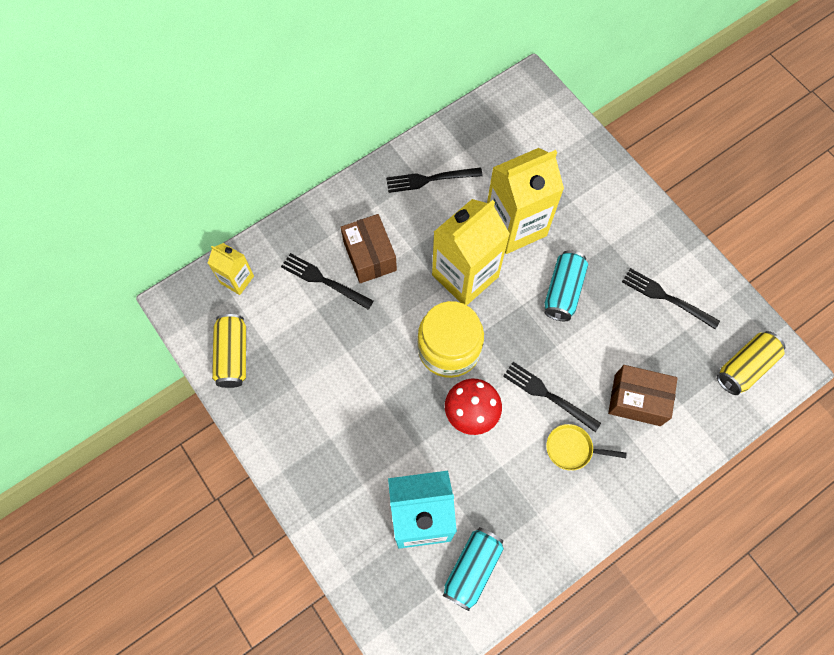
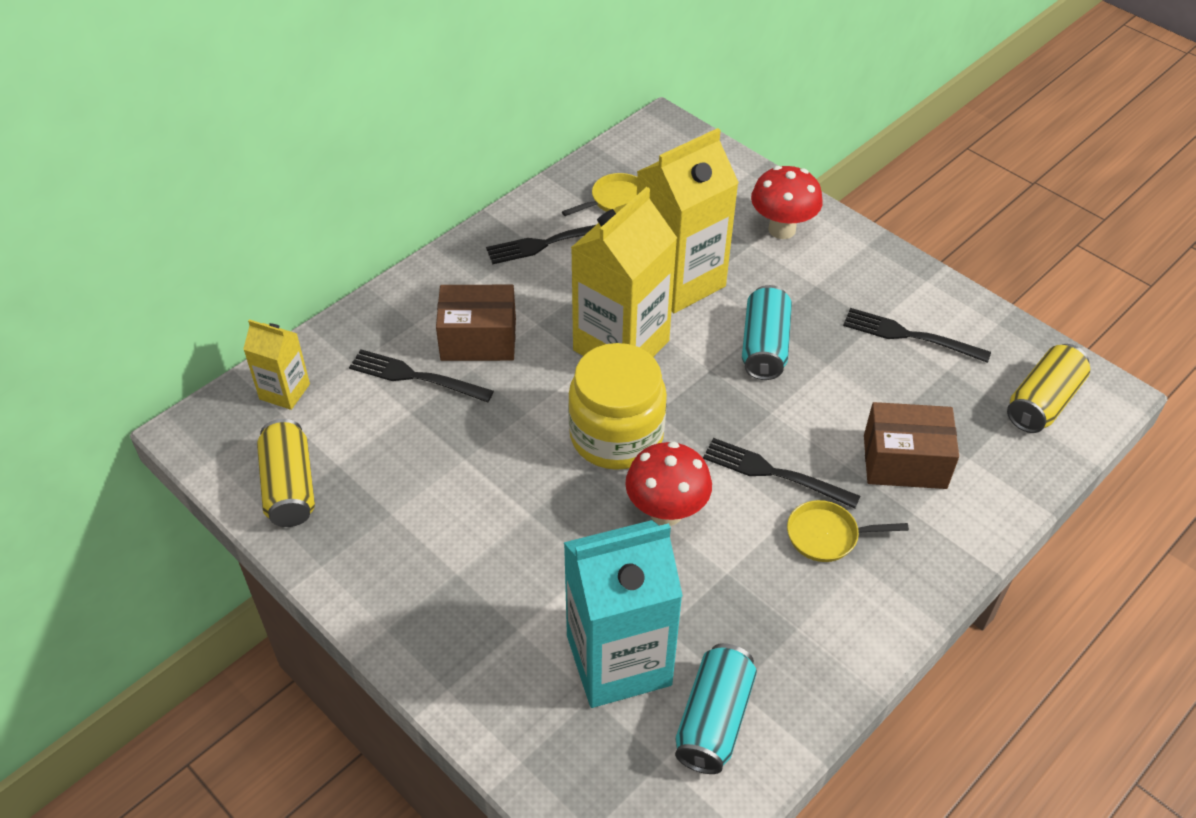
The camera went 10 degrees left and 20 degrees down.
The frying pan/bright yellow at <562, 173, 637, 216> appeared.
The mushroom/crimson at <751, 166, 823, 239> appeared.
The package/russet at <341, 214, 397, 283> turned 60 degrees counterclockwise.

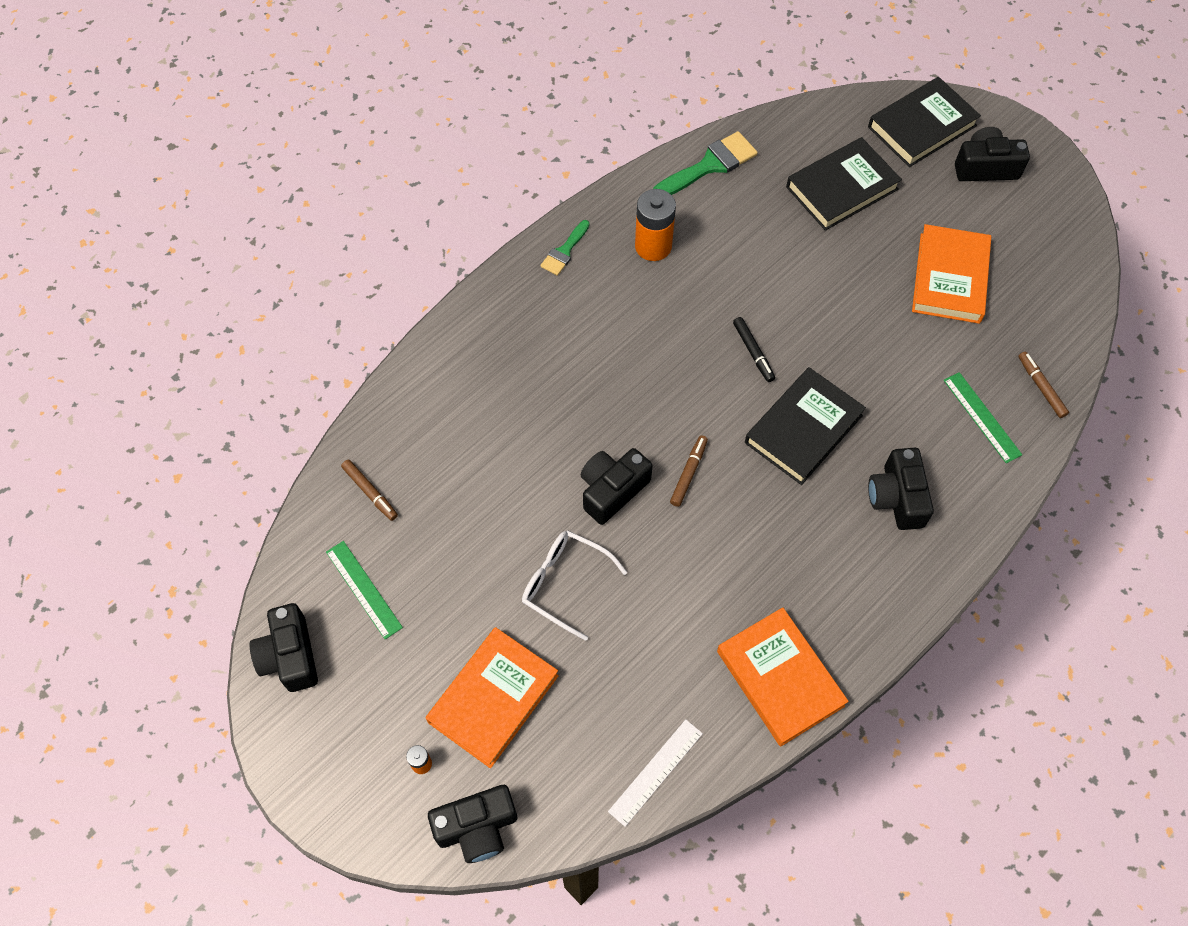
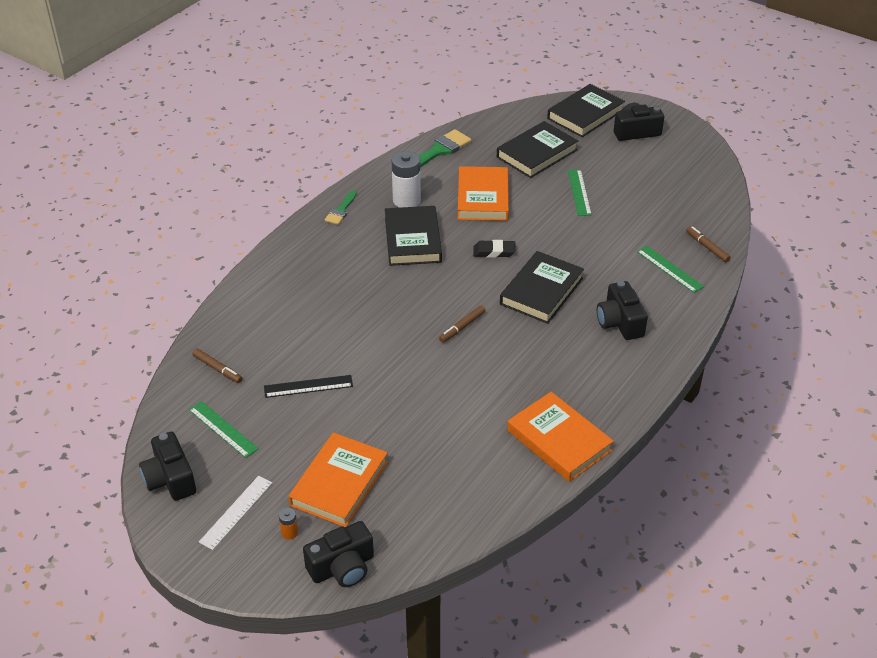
The camera went 10 degrees left and 20 degrees down.
The spectacles/pure white at <522, 530, 627, 641> disappeared.
The camera/black at <581, 448, 653, 525> disappeared.
The measuring stick/black at <264, 375, 353, 398> appeared.
The book/black at <385, 206, 442, 266> appeared.
The measuring stick/green at <568, 169, 592, 216> appeared.
The measuring stick/pure white moved from <608, 719, 703, 827> to <199, 476, 272, 550>.
The book/orange moved from <912, 224, 991, 324> to <458, 166, 509, 221>.
The felt pen/black at <733, 317, 775, 382> was replaced by the eraser/black at <473, 240, 516, 258>.
The power cell/orange at <635, 189, 676, 261> became the power cell/pure white at <392, 151, 421, 208>.
The felt pen/russet at <670, 435, 708, 507> turned 150 degrees counterclockwise.

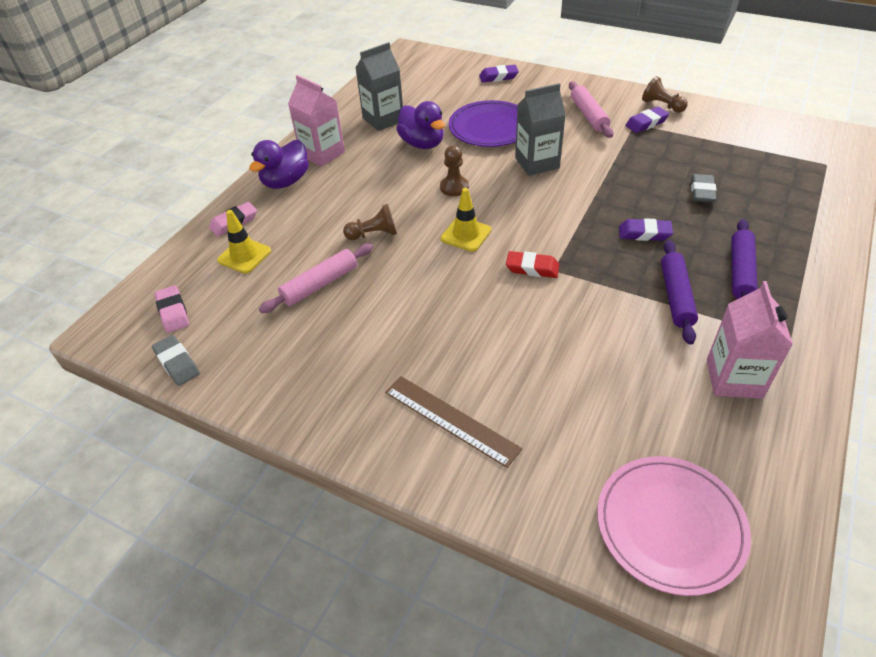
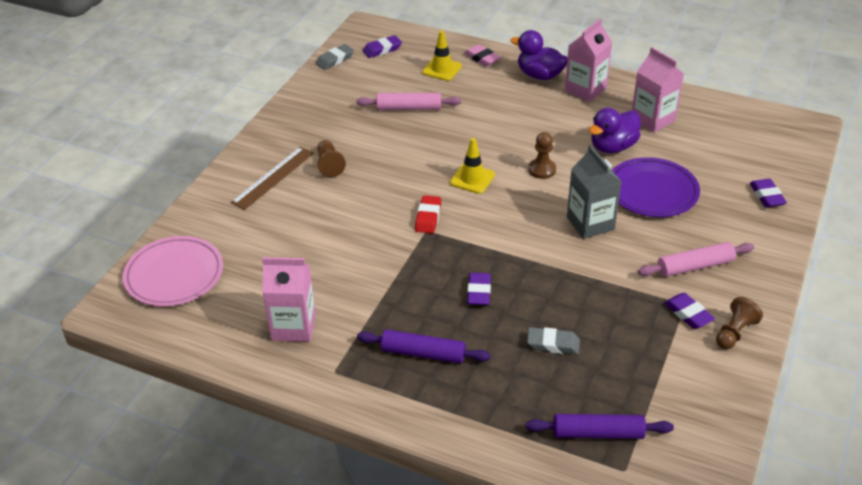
The camera went 85 degrees right and 5 degrees down.
The game pawn/russet moved from <343, 204, 397, 240> to <317, 140, 346, 177>.
The dough roller/violet moved from <661, 240, 698, 345> to <526, 414, 674, 439>.
The eraser/rose-pink at <155, 285, 189, 333> became the eraser/violet at <363, 35, 402, 58>.
The juice carton/ash-grey at <355, 42, 403, 131> became the juice carton/rose-pink at <632, 47, 684, 133>.
The dough roller/rose-pink at <259, 243, 373, 313> turned 45 degrees counterclockwise.

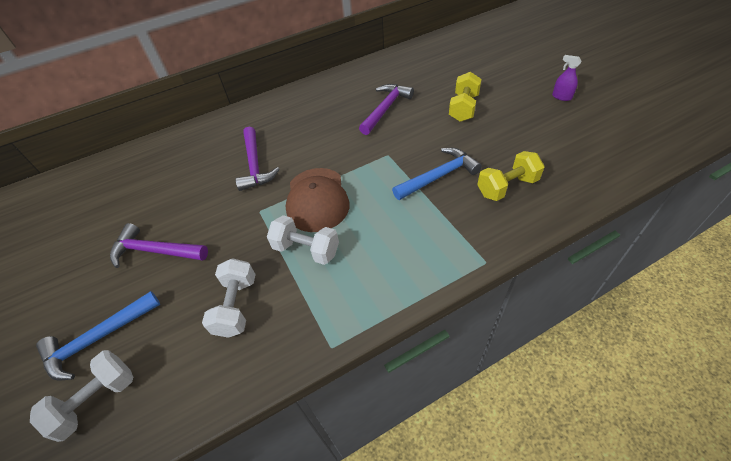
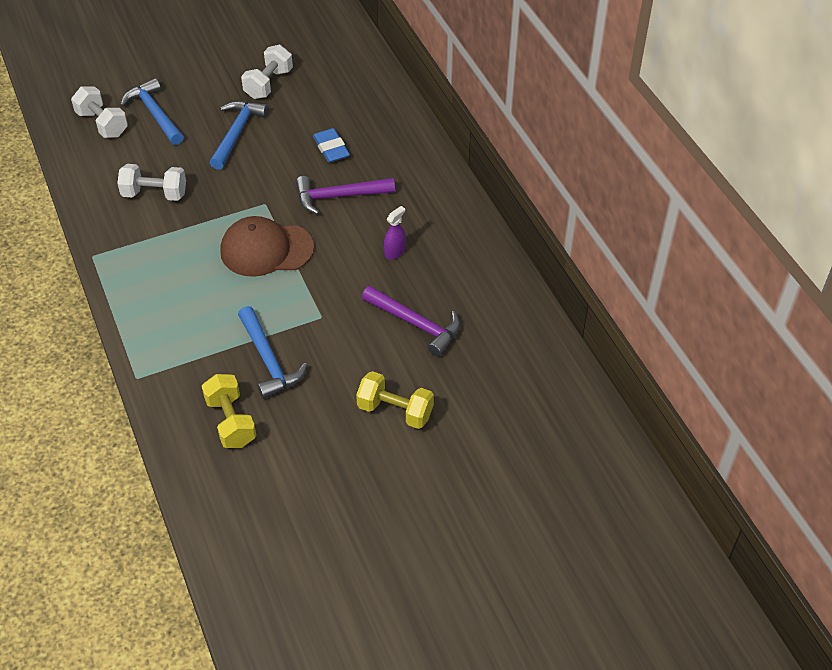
The camera went 90 degrees right and 0 degrees up.
The eraser/royal blue at <313, 128, 350, 163> appeared.
The hand weight/pure white moved from <267, 215, 339, 265> to <241, 45, 293, 99>.
The sprayer/violet moved from <552, 55, 582, 101> to <384, 206, 406, 259>.
The carpenter's hammer/violet at <110, 223, 208, 268> became the carpenter's hammer/royal blue at <210, 101, 268, 170>.

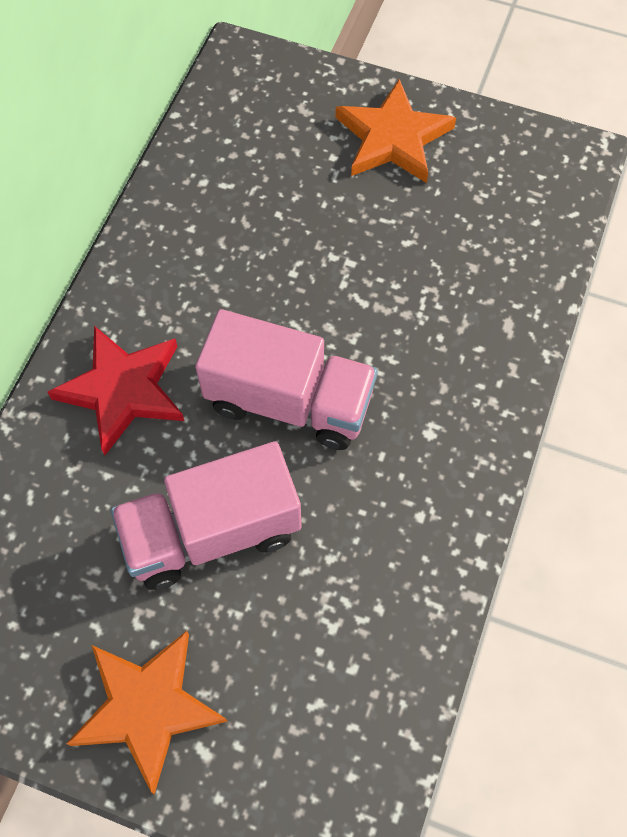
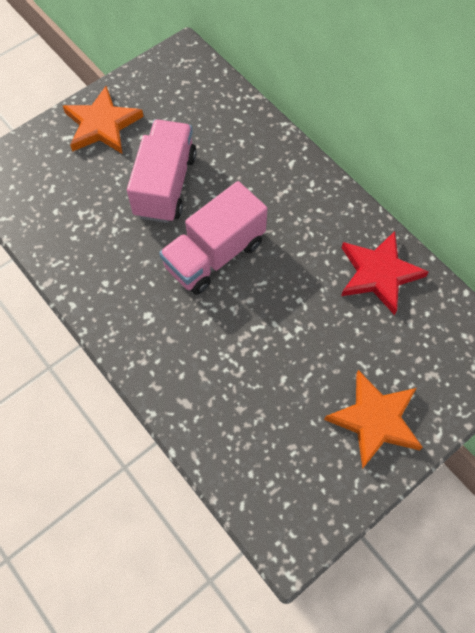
The camera went 120 degrees right and 0 degrees up.
The star/crimson moved from <47, 326, 184, 455> to <341, 231, 429, 315>.

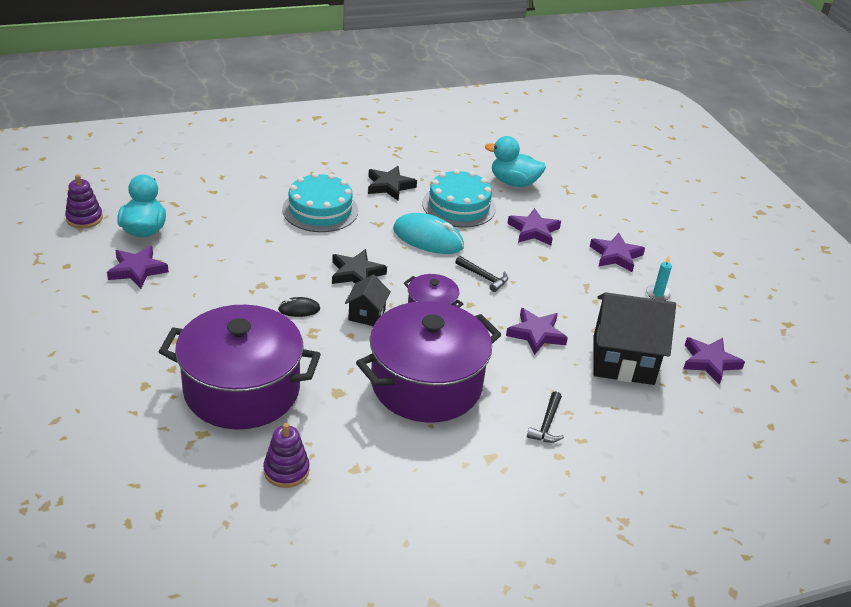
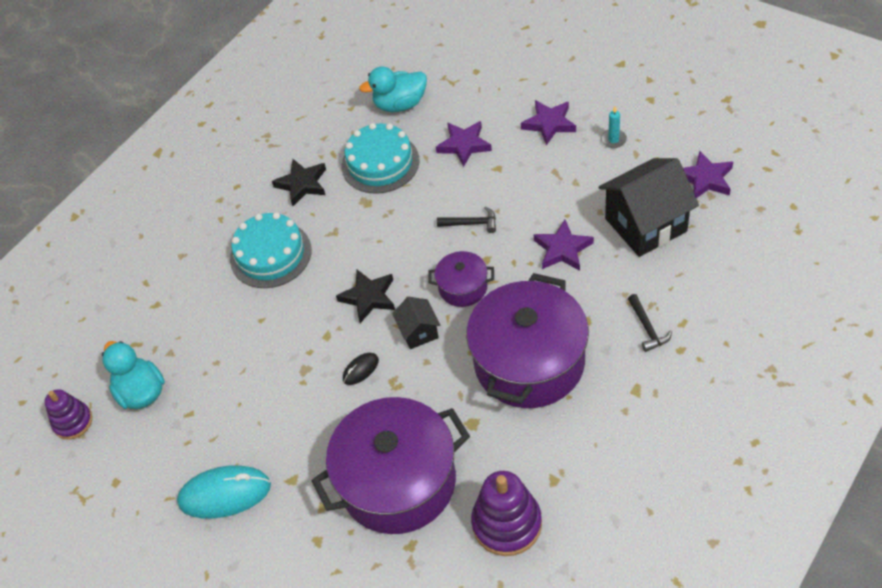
The camera went 25 degrees left and 15 degrees up.
The star/violet at <107, 246, 169, 289> disappeared.
The PC mouse/teal moved from <393, 213, 464, 254> to <177, 465, 271, 518>.
The stacking rings/violet at <263, 423, 310, 488> changed to 1.57 times the size.

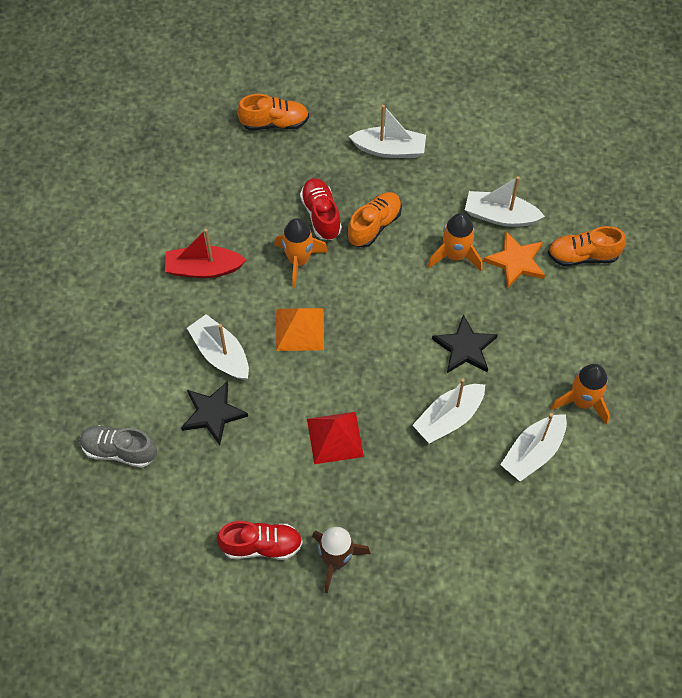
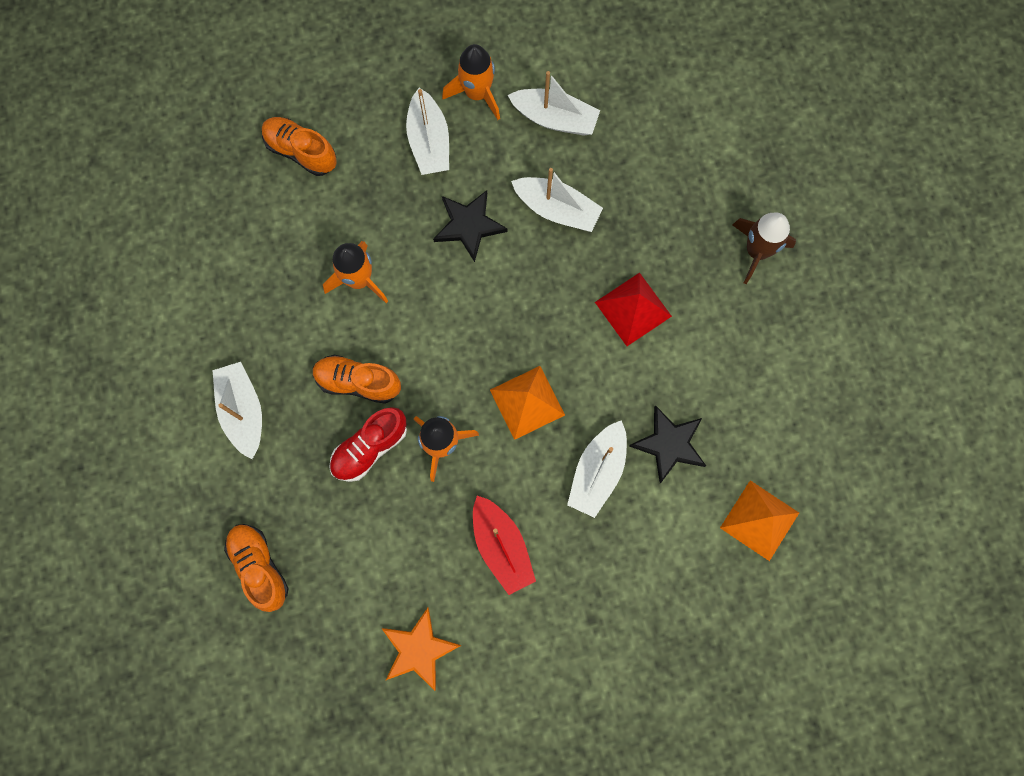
The camera went 115 degrees left and 15 degrees up.
The lace-up shoe/crimson at <217, 521, 303, 560> disappeared.
The sailboat/pure white moved from <465, 176, 545, 227> to <406, 88, 449, 175>.
The star/orange moved from <483, 231, 545, 289> to <381, 607, 461, 691>.
The lace-up shoe/ash-grey at <80, 425, 157, 468> was replaced by the pyramid/orange at <720, 480, 799, 561>.
The lace-up shoe/orange at <548, 226, 626, 266> turned 150 degrees clockwise.

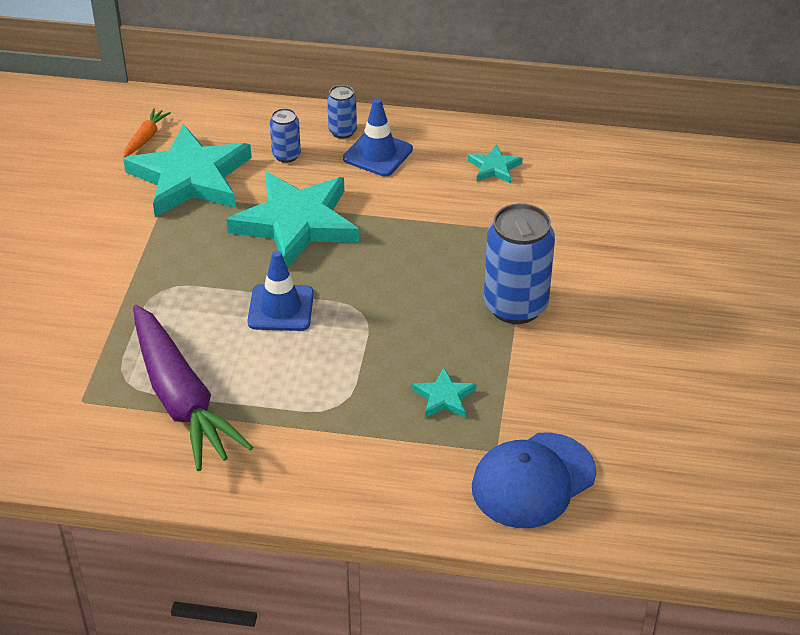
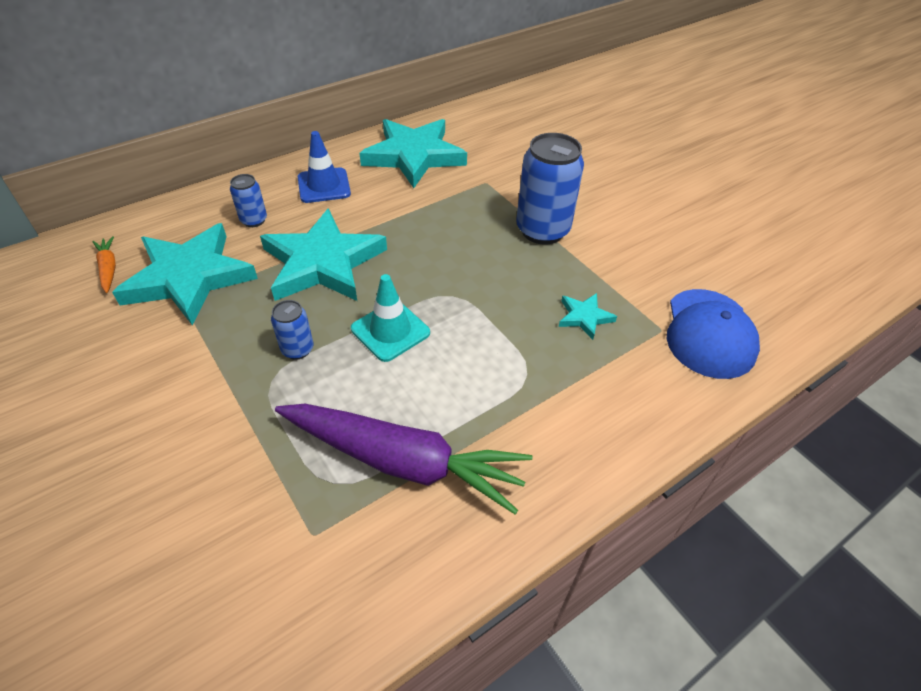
The camera went 45 degrees left and 5 degrees up.
The tin/royal blue moved from <327, 85, 357, 139> to <271, 300, 313, 360>.
The road cone/royal blue at <247, 251, 314, 331> became the road cone/teal at <351, 274, 430, 362>.
The star/teal at <468, 145, 523, 183> changed to 2.30 times the size.

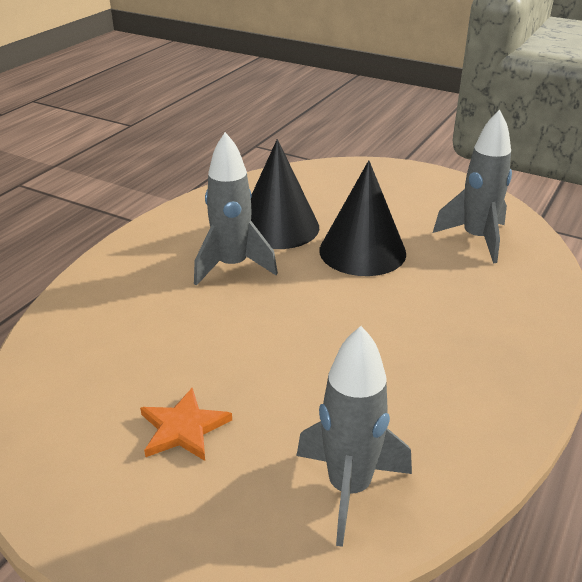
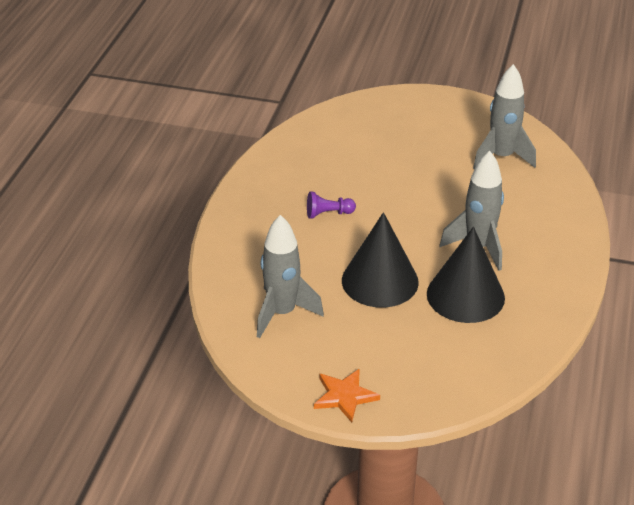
The camera went 165 degrees right and 5 degrees up.
The game pawn/violet at <307, 192, 356, 219> appeared.
The star/orange moved from <140, 388, 232, 461> to <314, 368, 380, 422>.
The rocket/ash-grey moved from <296, 326, 412, 547> to <473, 64, 536, 170>.

